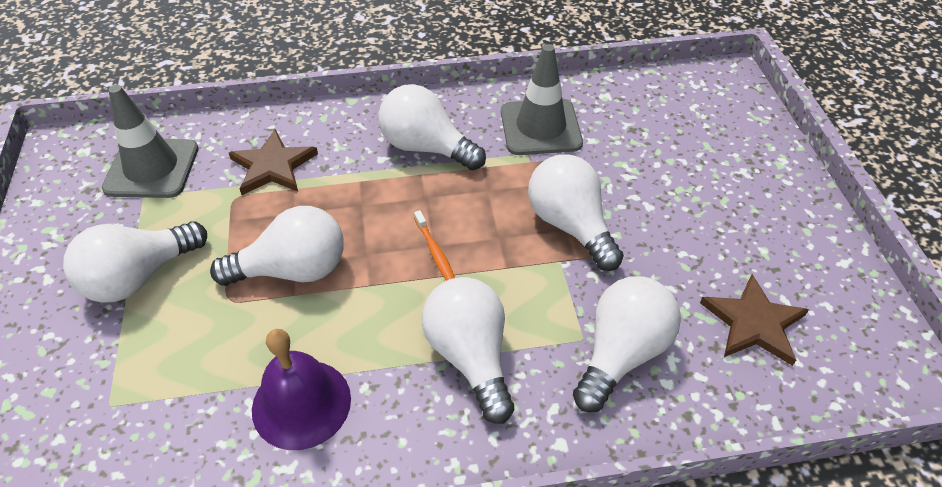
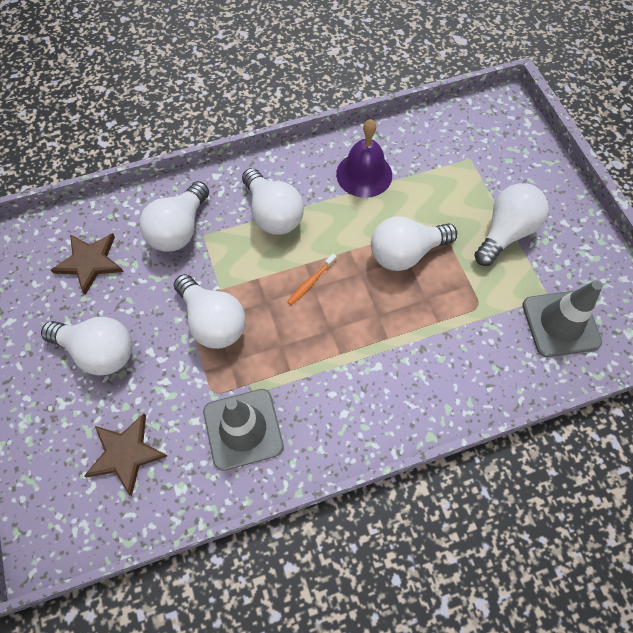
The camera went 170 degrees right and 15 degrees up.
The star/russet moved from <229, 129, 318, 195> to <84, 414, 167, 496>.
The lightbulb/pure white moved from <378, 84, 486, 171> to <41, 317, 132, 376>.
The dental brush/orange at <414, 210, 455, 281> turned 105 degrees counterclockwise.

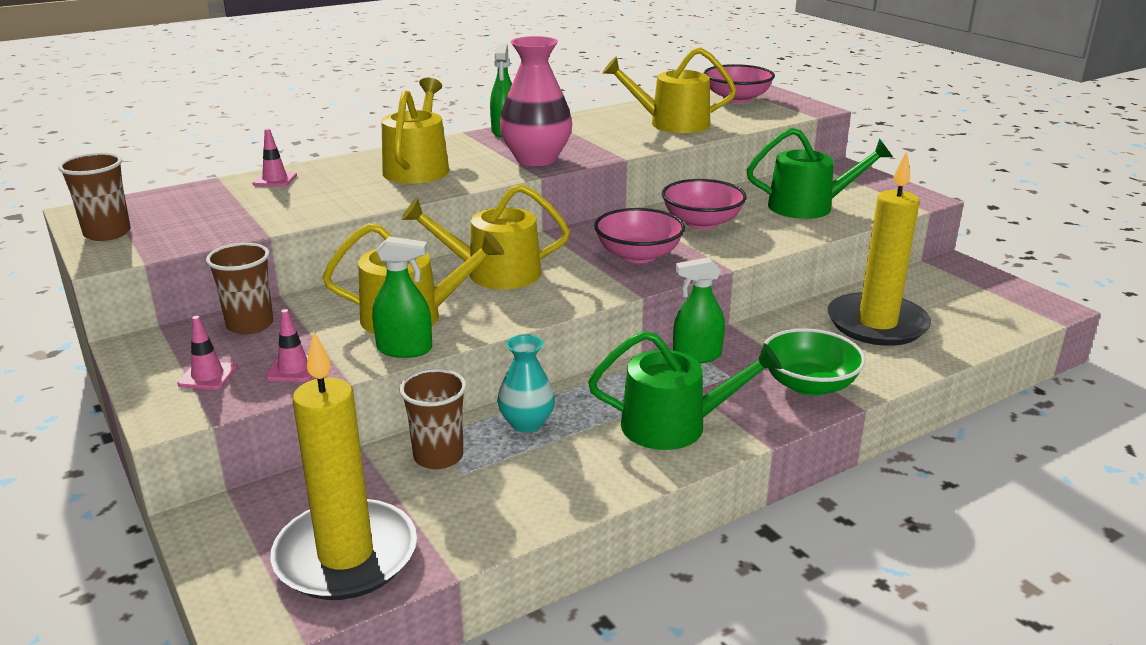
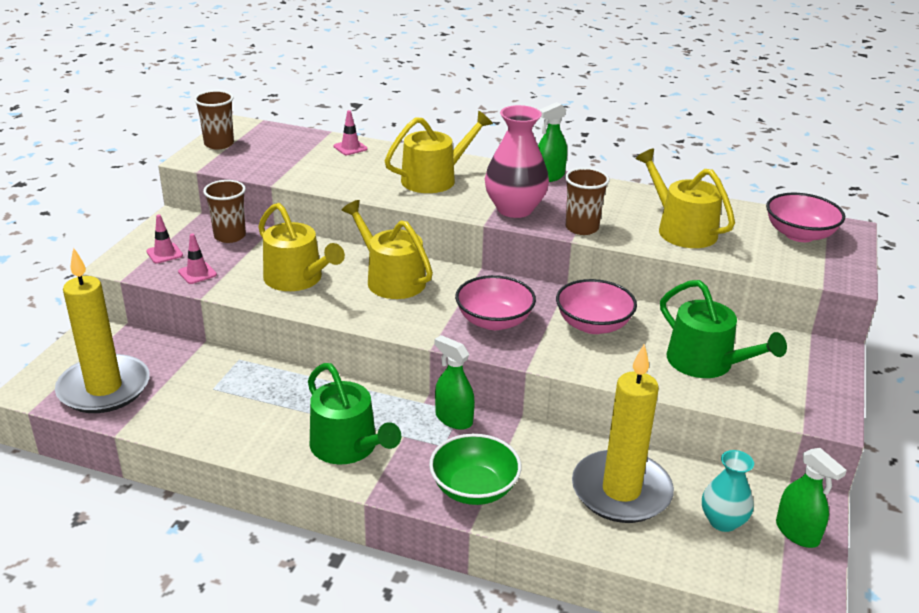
The camera went 50 degrees right and 5 degrees up.
The sprayer/green moved from <372, 236, 432, 358> to <776, 448, 847, 548>.
The cup/russet moved from <399, 369, 466, 469> to <565, 168, 610, 235>.
The flower vase/teal moved from <497, 334, 555, 433> to <702, 450, 754, 532>.

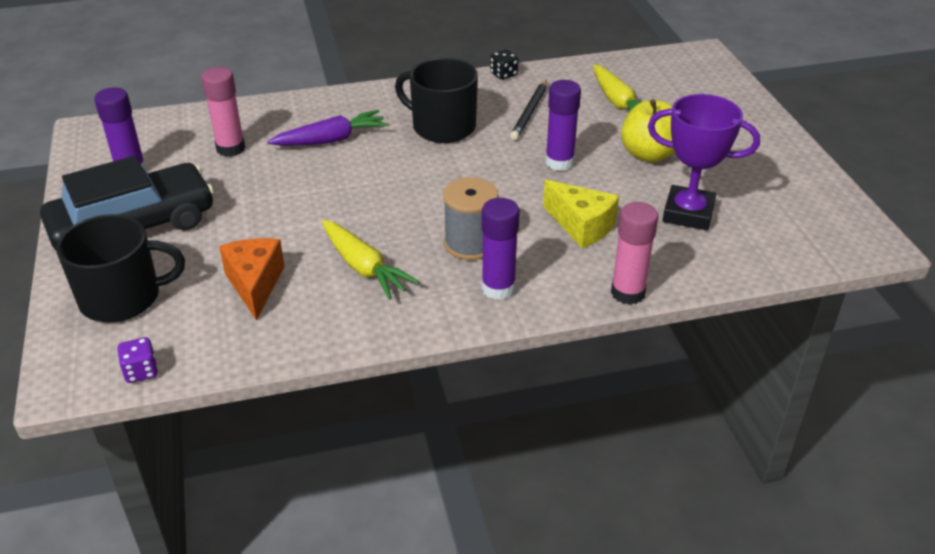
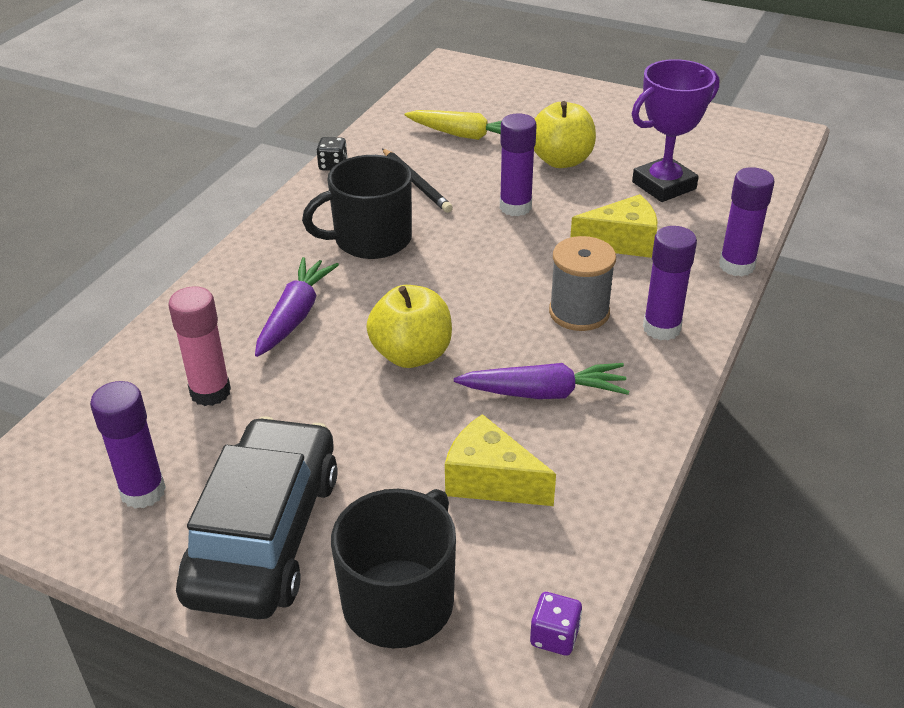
The camera went 50 degrees left and 0 degrees up.
The apple/bright yellow at <366, 285, 452, 368> appeared.
The cheese wedge/orange at <219, 238, 285, 321> became the cheese wedge/bright yellow at <445, 414, 556, 506>.
The root vegetable/bright yellow at <322, 220, 420, 299> became the root vegetable/violet at <454, 363, 629, 399>.
The glue stick/rose-pink at <611, 202, 659, 305> became the glue stick/violet at <719, 167, 775, 277>.

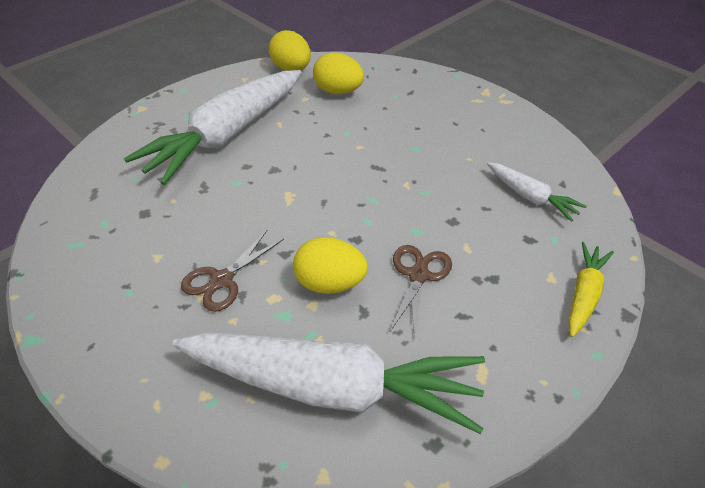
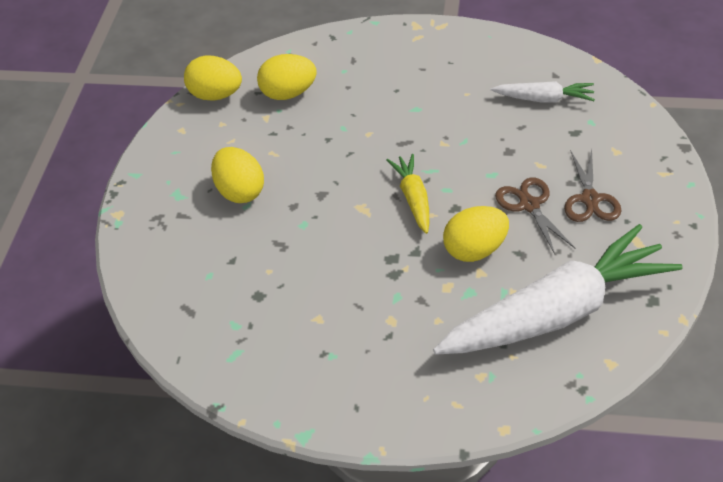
The camera went 35 degrees left and 0 degrees up.
The pair of scissors/russet moved from <181, 230, 284, 312> to <564, 149, 621, 222>.
The root vegetable/bright yellow moved from <568, 242, 614, 337> to <386, 154, 429, 234>.
The root vegetable/pure white at <124, 70, 302, 185> was replaced by the toy egg/bright yellow at <211, 147, 264, 203>.

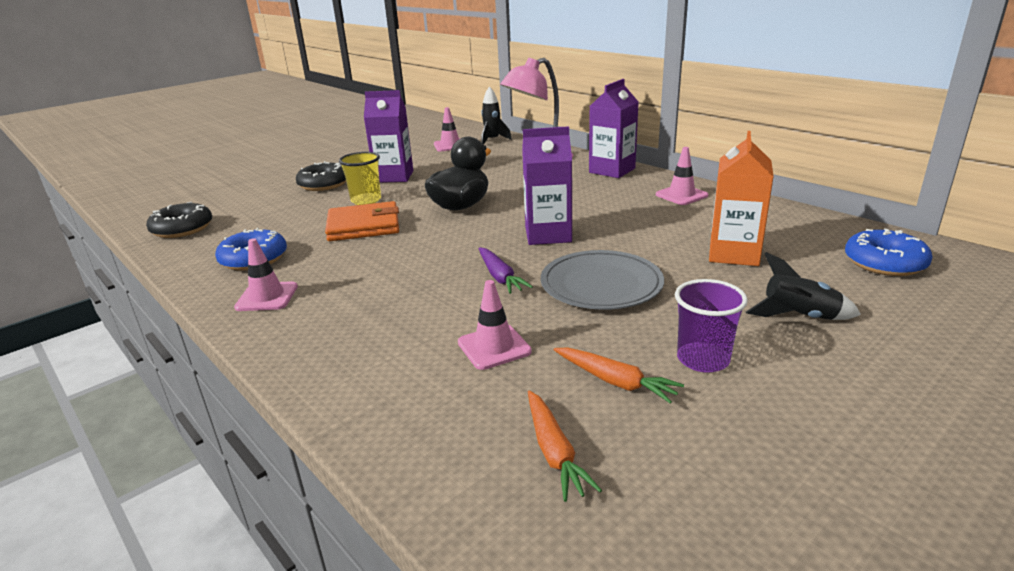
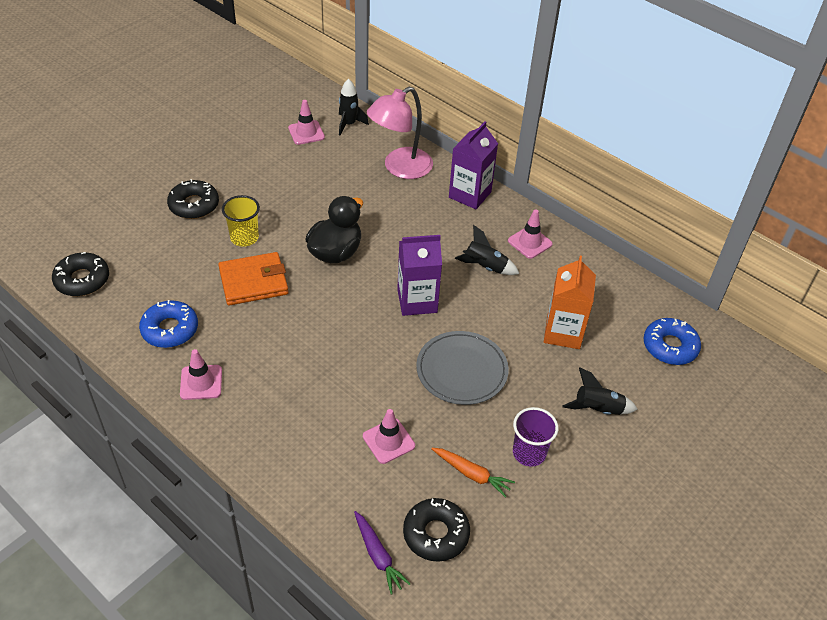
The camera went 10 degrees left and 20 degrees up.
The juice carton/violet at <364, 90, 413, 183> disappeared.
The rocket/black at <455, 225, 519, 275> appeared.
The root vegetable/violet moved from <478, 247, 533, 294> to <354, 511, 411, 595>.
The root vegetable/orange at <528, 390, 602, 502> was replaced by the donut/black at <403, 498, 470, 562>.

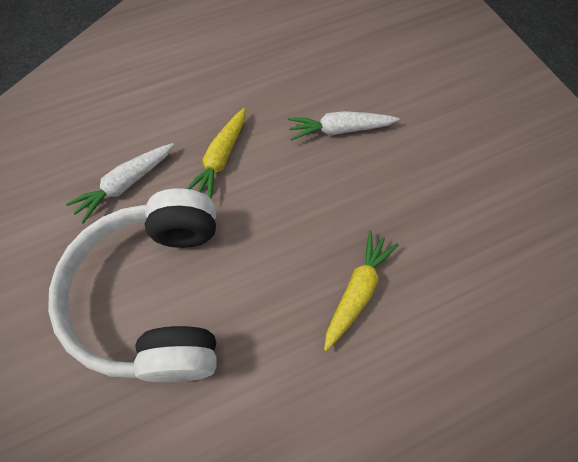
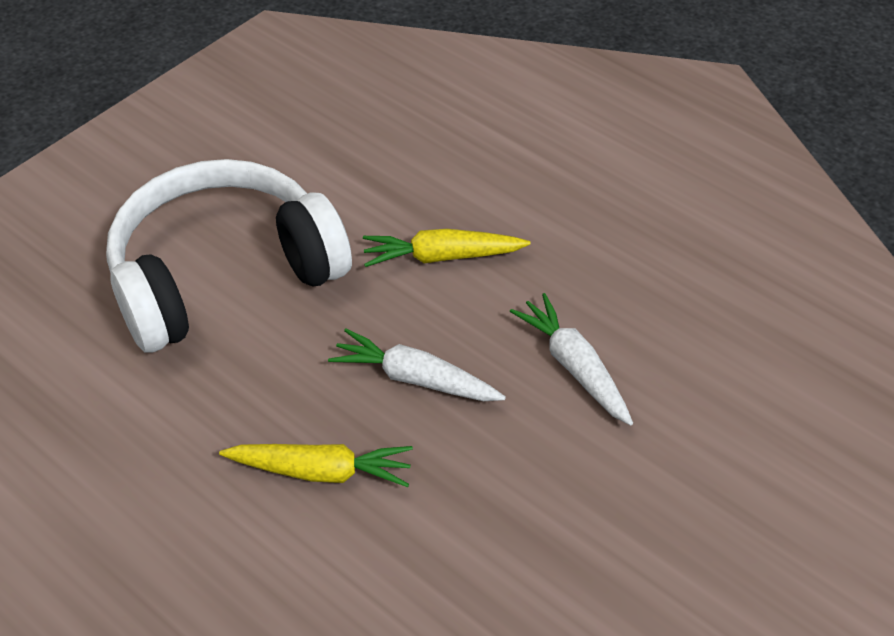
The camera went 65 degrees right and 15 degrees down.
The root vegetable/pure white moved from <66, 143, 174, 224> to <328, 329, 506, 401>.

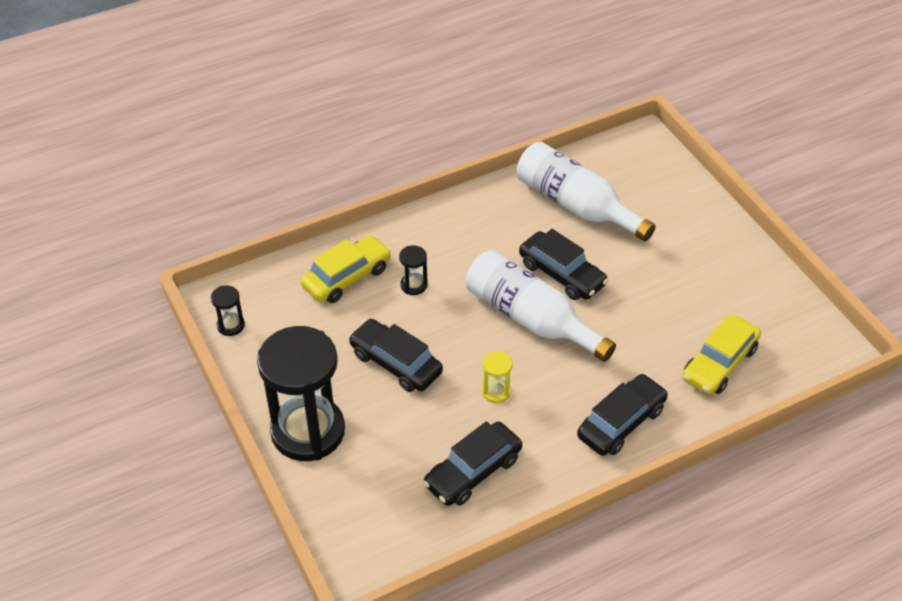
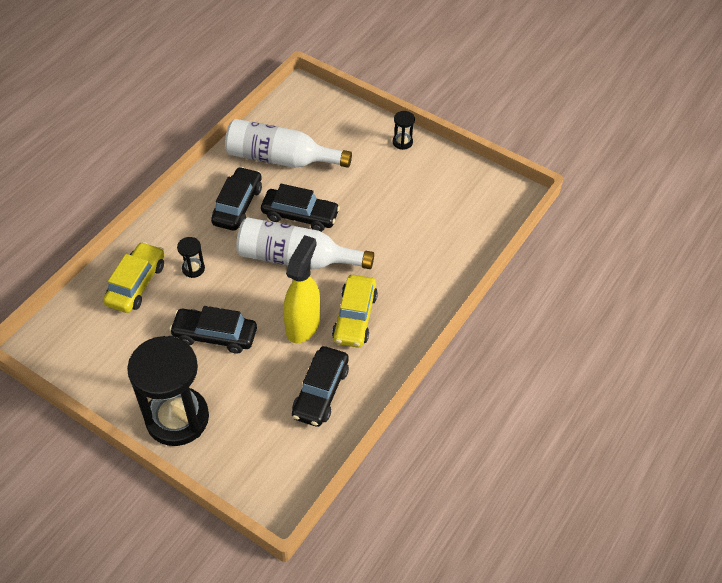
The camera went 30 degrees left and 5 degrees up.
The sandglass/black moved from <211, 285, 245, 336> to <393, 111, 415, 150>.
The automobile/black moved from <577, 374, 668, 456> to <211, 167, 262, 231>.
The automobile/bright yellow moved from <682, 315, 761, 395> to <332, 275, 378, 348>.
The sandglass/bright yellow at <482, 351, 513, 403> was replaced by the sprayer/bright yellow at <283, 235, 320, 343>.

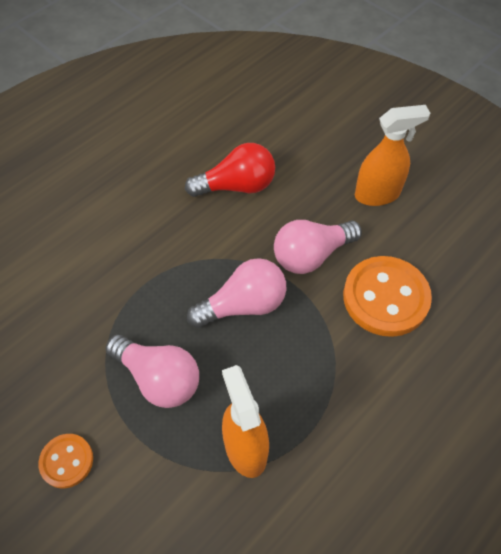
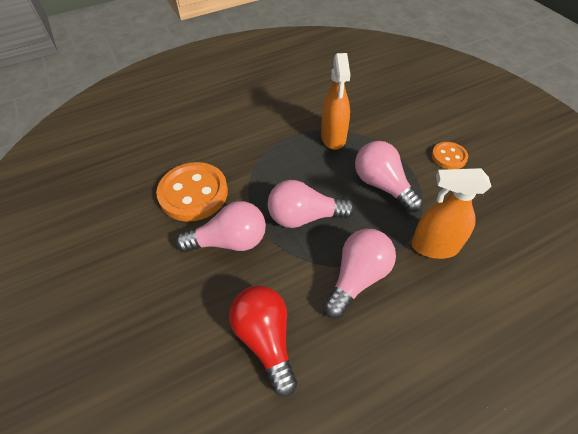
The camera went 160 degrees left and 5 degrees down.
The lightbulb/rose-pink at <323, 229, 396, 319> appeared.
The sprayer/orange moved from <355, 105, 430, 206> to <411, 168, 492, 259>.
The lightbulb/crimson at <185, 143, 275, 197> turned 60 degrees clockwise.

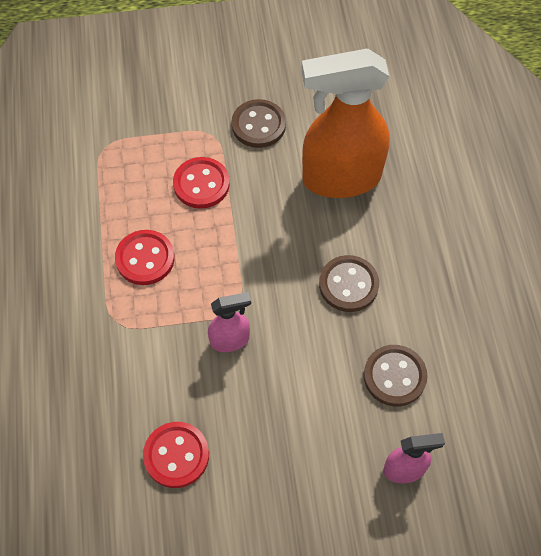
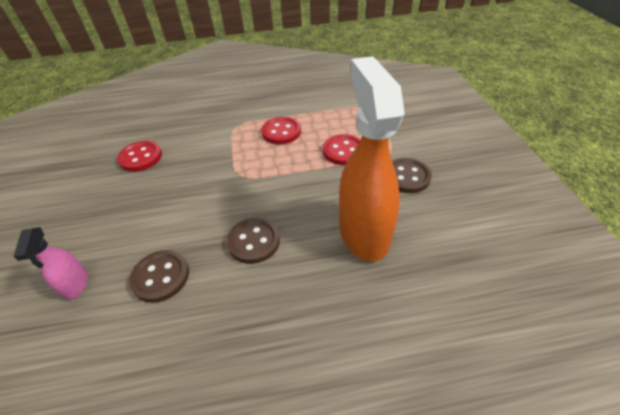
The camera went 90 degrees right and 15 degrees down.
The sprayer/rose-pink at <208, 292, 251, 352> disappeared.

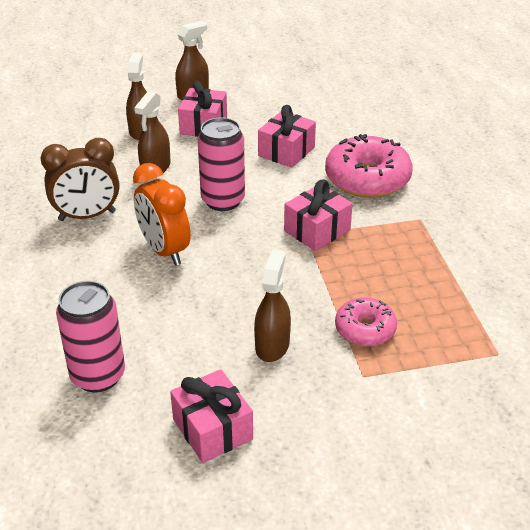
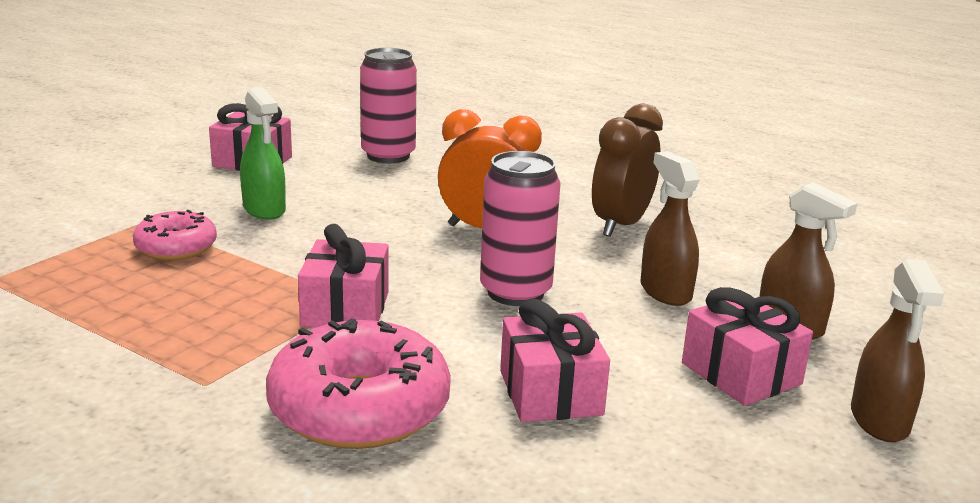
The camera went 135 degrees right and 15 degrees down.
The sprayer/russet at <254, 249, 291, 362> became the sprayer/green at <240, 87, 286, 220>.

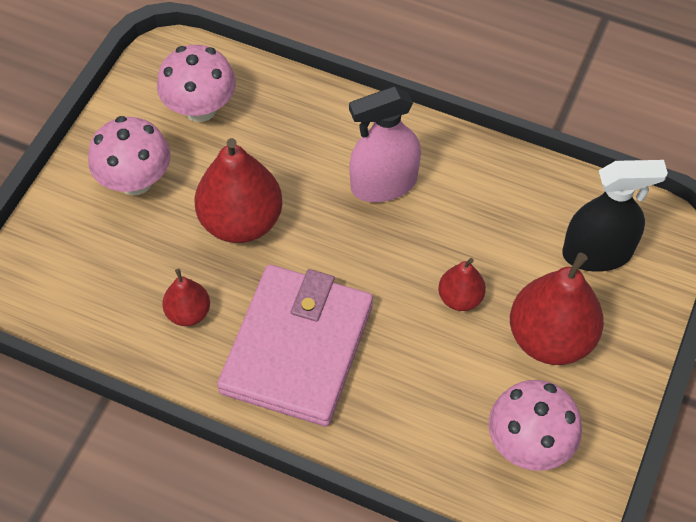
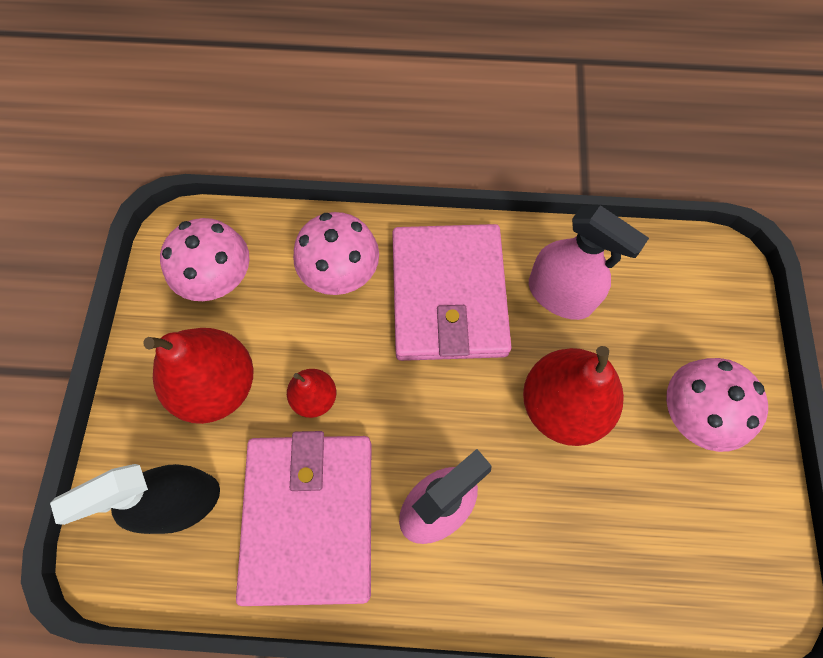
The camera went 160 degrees right and 10 degrees up.
The billfold/rose-pink at <236, 431, 371, 606> appeared.
The mushroom/rose-pink moved from <157, 45, 236, 122> to <293, 212, 379, 295>.
The pear fruit/crimson at <162, 269, 210, 326> was replaced by the sprayer/rose-pink at <529, 205, 649, 320>.

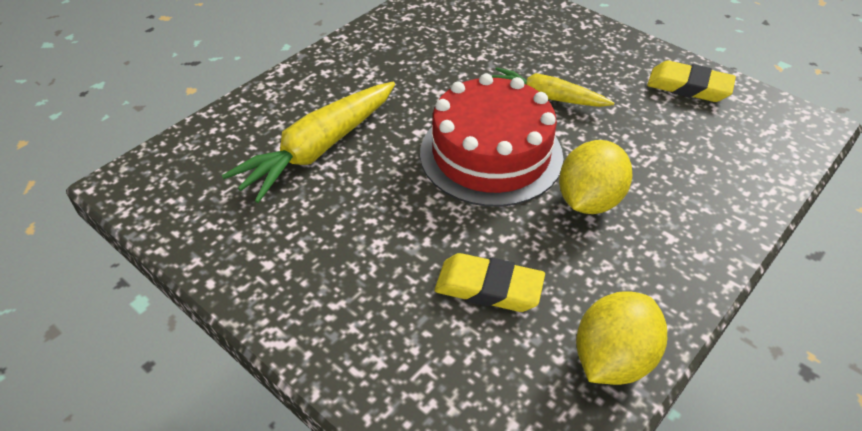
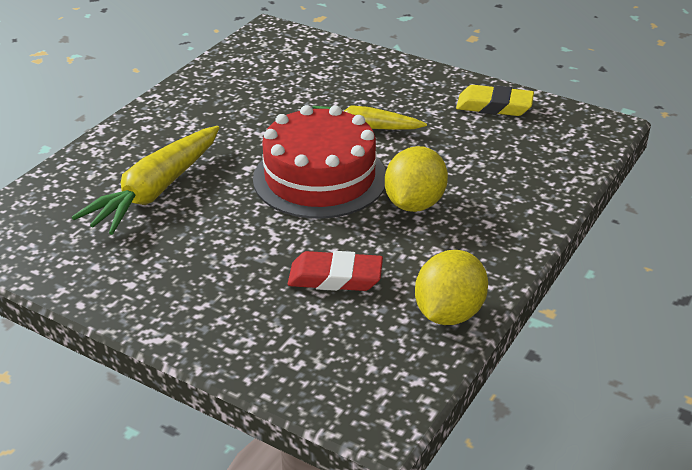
The camera went 10 degrees left and 10 degrees down.
The eraser/bright yellow at <435, 253, 545, 312> became the eraser/crimson at <288, 251, 383, 291>.

